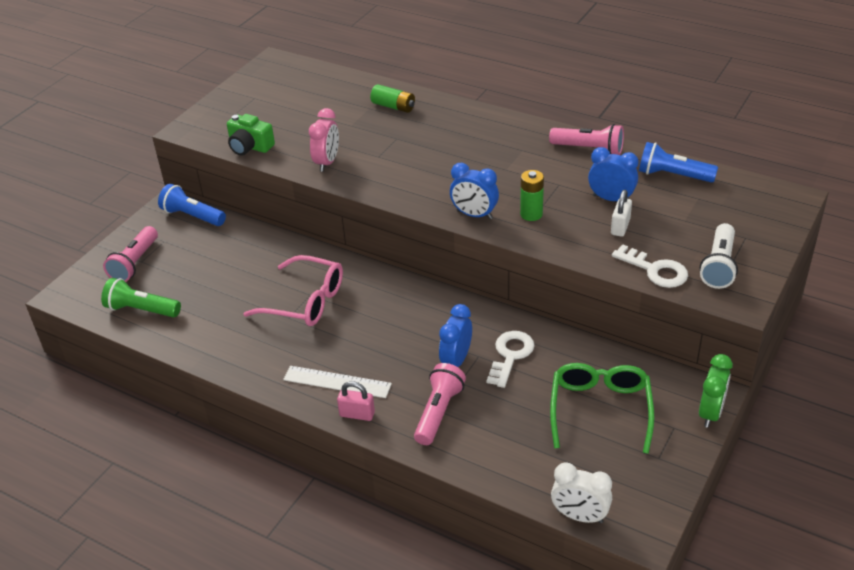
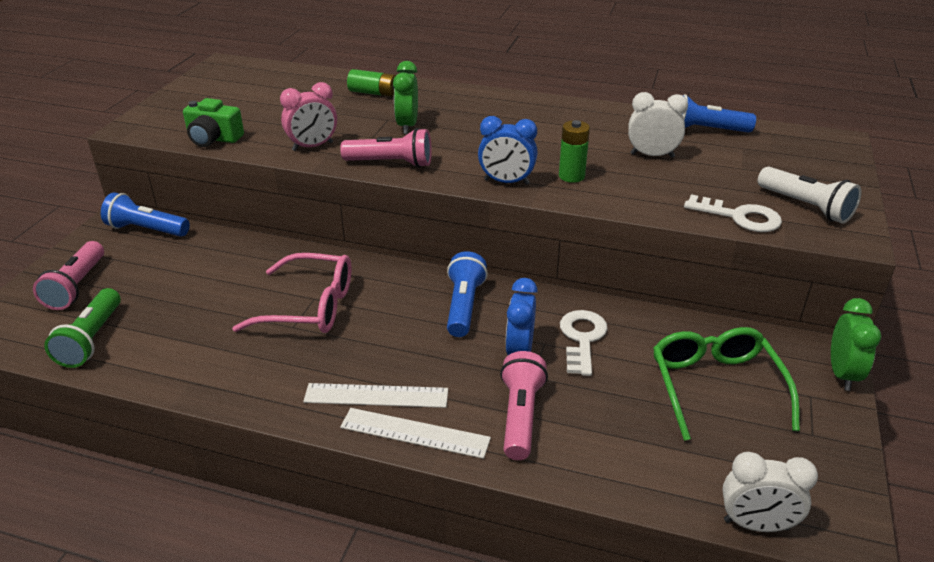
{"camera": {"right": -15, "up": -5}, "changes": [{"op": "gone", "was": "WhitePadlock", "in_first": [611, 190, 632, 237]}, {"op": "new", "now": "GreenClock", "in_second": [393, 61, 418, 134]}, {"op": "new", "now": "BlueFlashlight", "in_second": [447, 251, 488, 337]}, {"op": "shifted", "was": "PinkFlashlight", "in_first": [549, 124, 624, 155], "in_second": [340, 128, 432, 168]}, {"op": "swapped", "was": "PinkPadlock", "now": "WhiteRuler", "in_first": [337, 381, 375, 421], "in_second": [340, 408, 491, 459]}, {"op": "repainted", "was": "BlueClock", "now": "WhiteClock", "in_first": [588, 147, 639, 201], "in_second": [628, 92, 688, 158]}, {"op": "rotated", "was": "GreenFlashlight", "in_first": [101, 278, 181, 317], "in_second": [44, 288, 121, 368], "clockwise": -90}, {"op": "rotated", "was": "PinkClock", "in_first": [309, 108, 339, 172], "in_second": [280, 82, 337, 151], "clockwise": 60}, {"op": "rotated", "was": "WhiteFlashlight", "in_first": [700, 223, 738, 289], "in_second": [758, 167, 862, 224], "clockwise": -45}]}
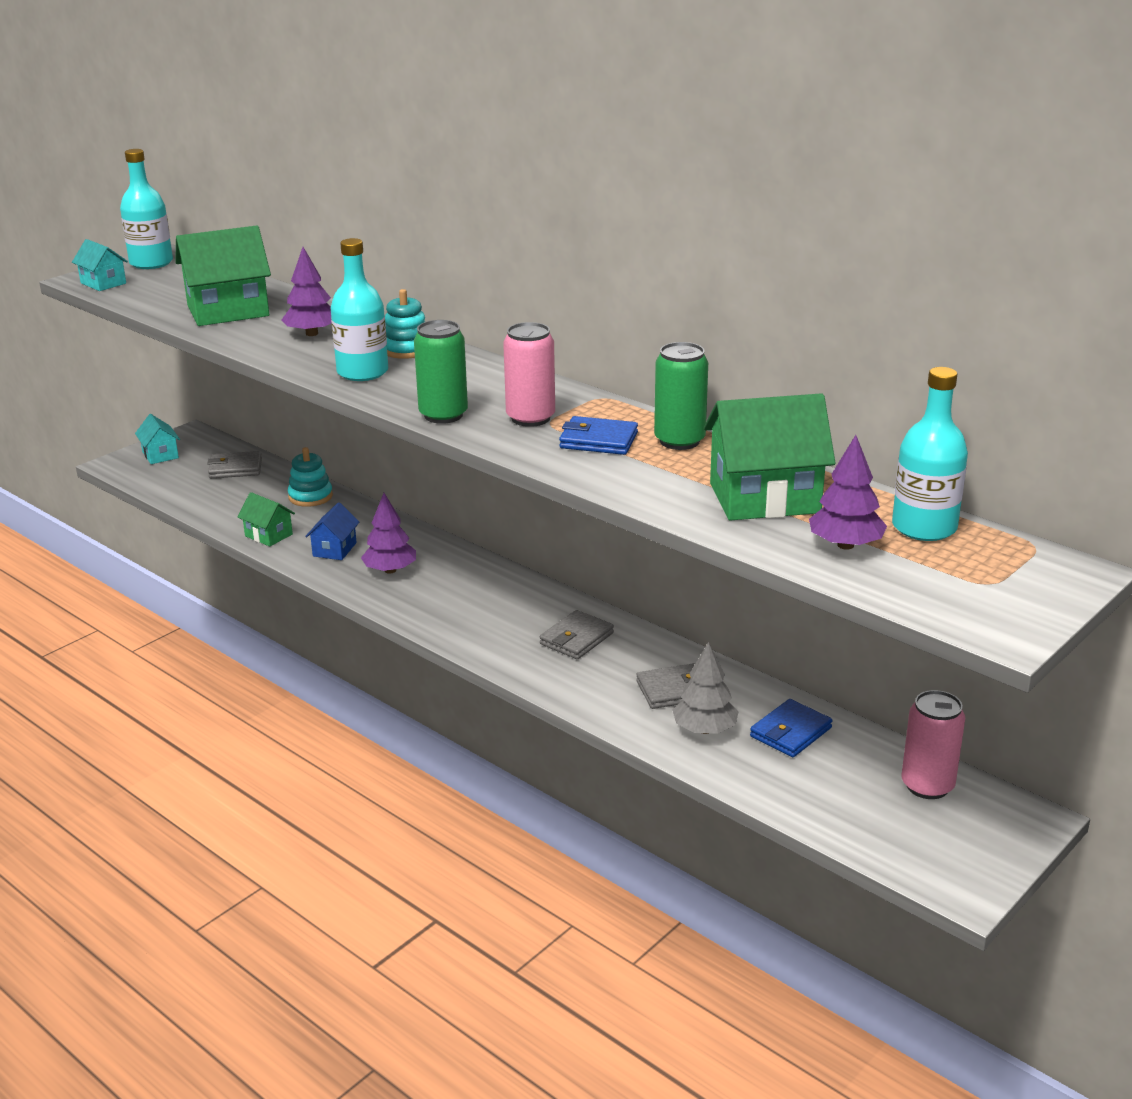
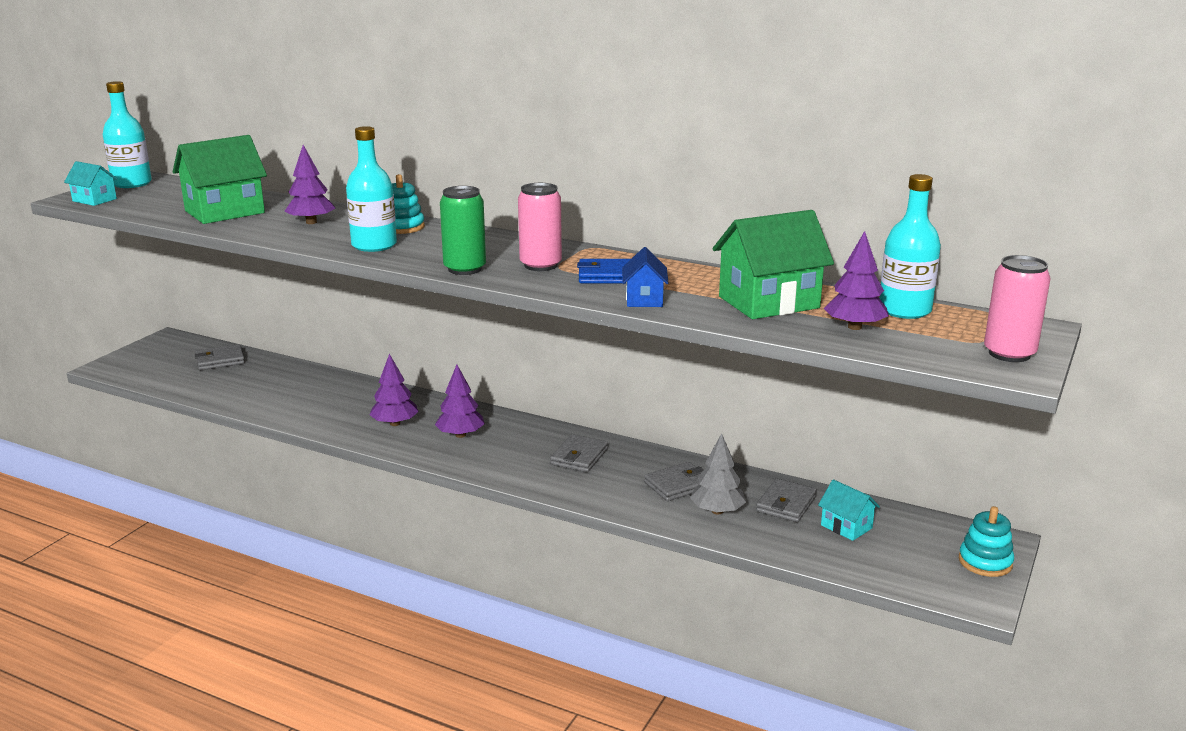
{"camera": {"right": -15, "up": -5}, "changes": [{"op": "gone", "was": "GreenHouse", "in_first": [238, 492, 295, 547]}, {"op": "gone", "was": "GreenCan", "in_first": [654, 342, 708, 450]}, {"op": "new", "now": "PurpleTree", "in_second": [435, 365, 485, 438]}, {"op": "shifted", "was": "TurquoiseHouse", "in_first": [135, 414, 180, 464], "in_second": [818, 479, 880, 541]}, {"op": "shifted", "was": "TurquoiseStackingToy", "in_first": [288, 447, 333, 507], "in_second": [959, 506, 1014, 577]}, {"op": "shifted", "was": "BlueHouse", "in_first": [305, 502, 359, 560], "in_second": [622, 247, 669, 307]}, {"op": "shifted", "was": "PinkCan", "in_first": [901, 690, 965, 799], "in_second": [984, 255, 1051, 362]}, {"op": "repainted", "was": "BlueWallet", "now": "GreyWallet", "in_first": [750, 699, 832, 757], "in_second": [756, 479, 817, 522]}]}
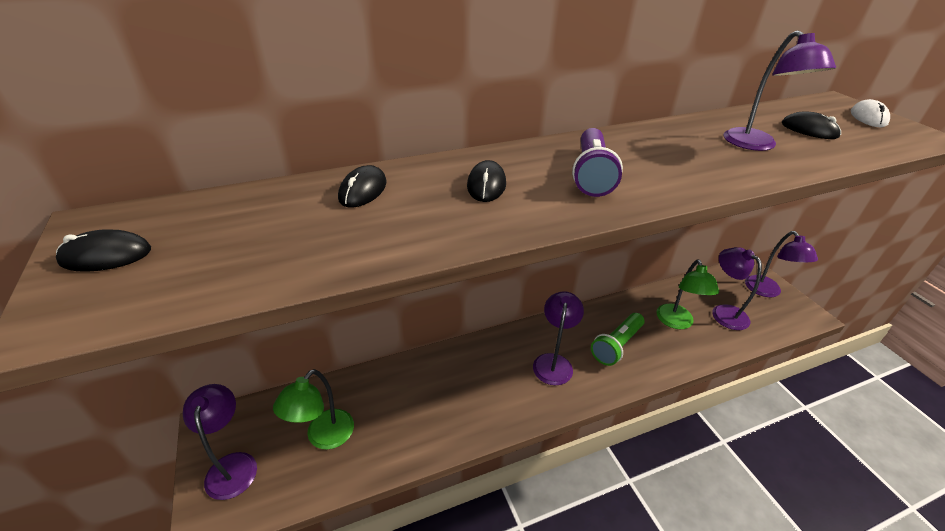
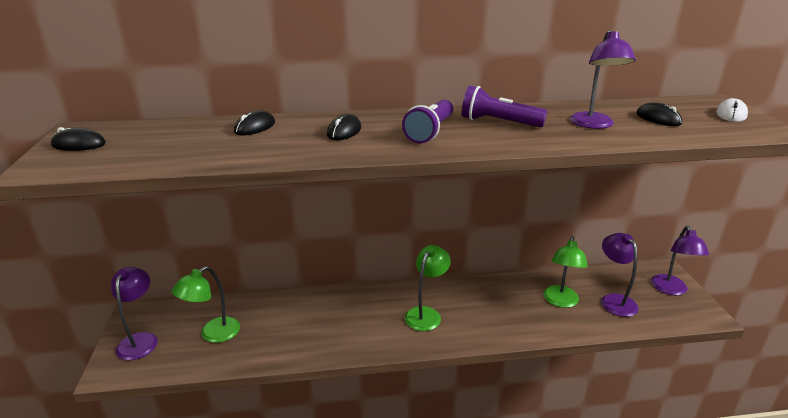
{"camera": {"right": 15, "up": -10}, "changes": [{"op": "gone", "was": "GreenFlashlight", "in_first": [591, 313, 644, 366]}, {"op": "new", "now": "PurpleFlashlight", "in_second": [462, 86, 547, 127]}, {"op": "repainted", "was": "PurpleLamp", "now": "GreenLamp", "in_first": [533, 291, 584, 385], "in_second": [404, 245, 451, 331]}]}
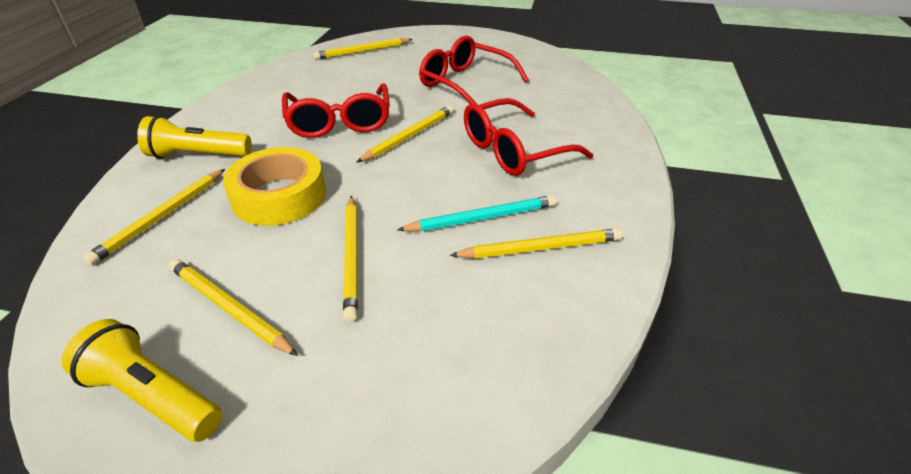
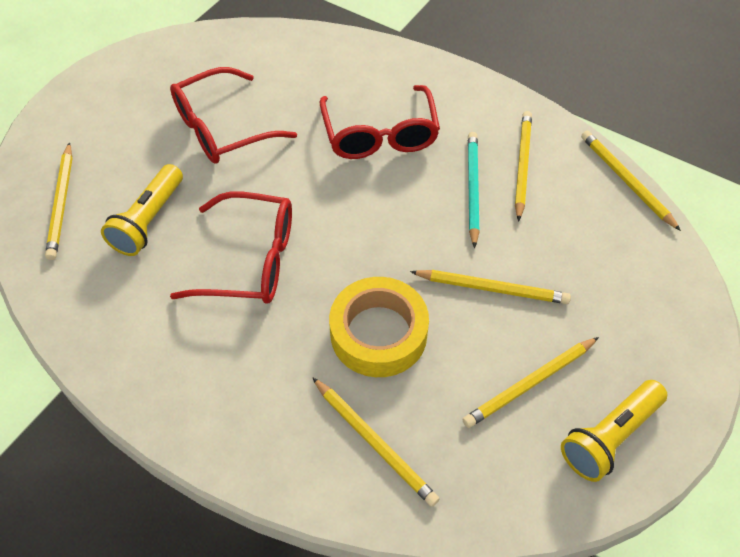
{"camera": {"right": -70, "up": 15}, "changes": [{"op": "shifted", "was": "YellowFlashlight", "in_first": [137, 116, 252, 159], "in_second": [101, 164, 183, 256]}, {"op": "shifted", "was": "YellowPencil", "in_first": [356, 106, 454, 163], "in_second": [581, 131, 681, 231]}]}
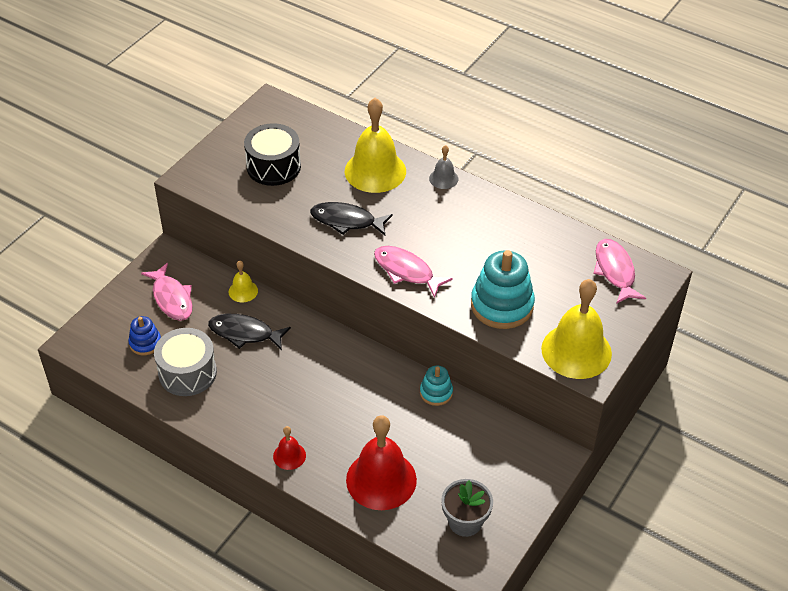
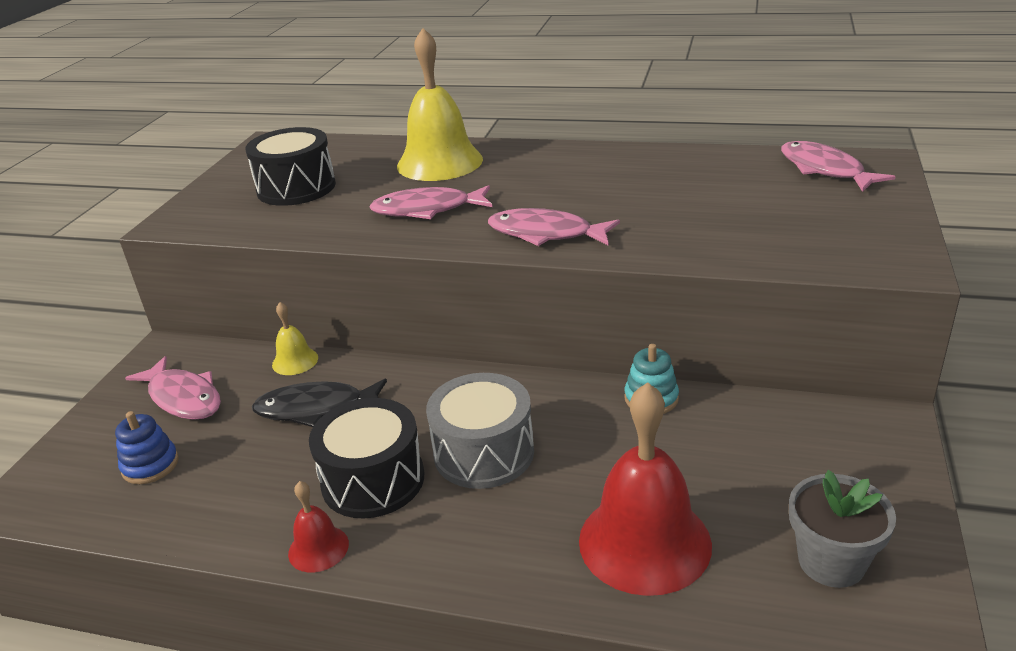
{"camera": {"right": -15, "up": -15}, "changes": [{"op": "gone", "was": "GreyBell", "in_first": [429, 145, 458, 189]}, {"op": "gone", "was": "TurquoiseStackingToy", "in_first": [471, 250, 535, 329]}, {"op": "gone", "was": "YellowBell", "in_first": [541, 279, 612, 379]}, {"op": "new", "now": "BlackDrum", "in_second": [309, 398, 424, 518]}, {"op": "shifted", "was": "GreyDrum", "in_first": [154, 328, 217, 396], "in_second": [426, 373, 534, 489]}, {"op": "shifted", "was": "RedBell", "in_first": [273, 426, 306, 470], "in_second": [288, 481, 349, 572]}, {"op": "repainted", "was": "BlackFish", "now": "PinkFish", "in_first": [310, 202, 393, 235], "in_second": [369, 185, 493, 219]}]}
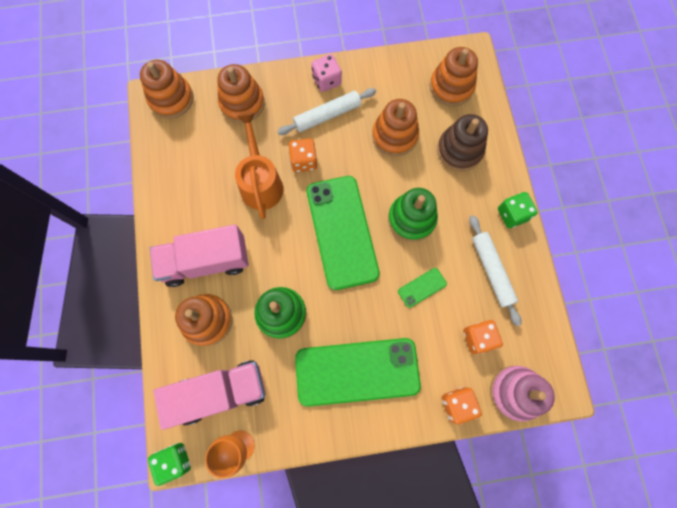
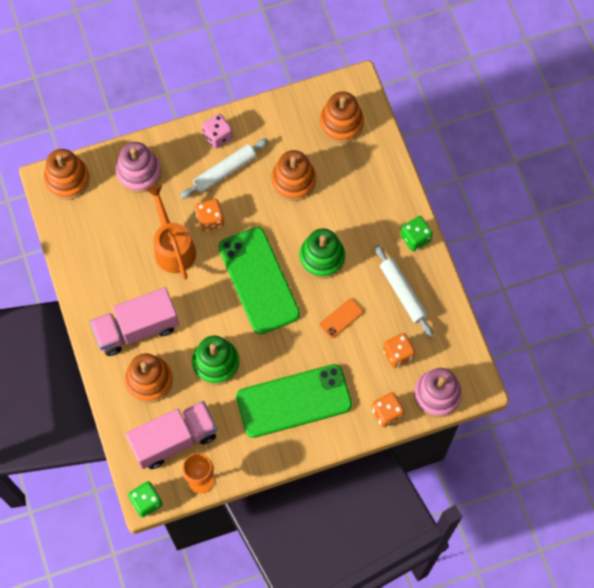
{"camera": {"right": -10, "up": -5}, "changes": [{"op": "gone", "was": "BrownStackingToy", "in_first": [437, 114, 488, 171]}, {"op": "repainted", "was": "OrangeStackingToy", "now": "PinkStackingToy", "in_first": [217, 64, 265, 123], "in_second": [116, 142, 161, 193]}, {"op": "repainted", "was": "GreenPhone", "now": "OrangePhone", "in_first": [398, 268, 447, 308], "in_second": [319, 299, 363, 338]}]}
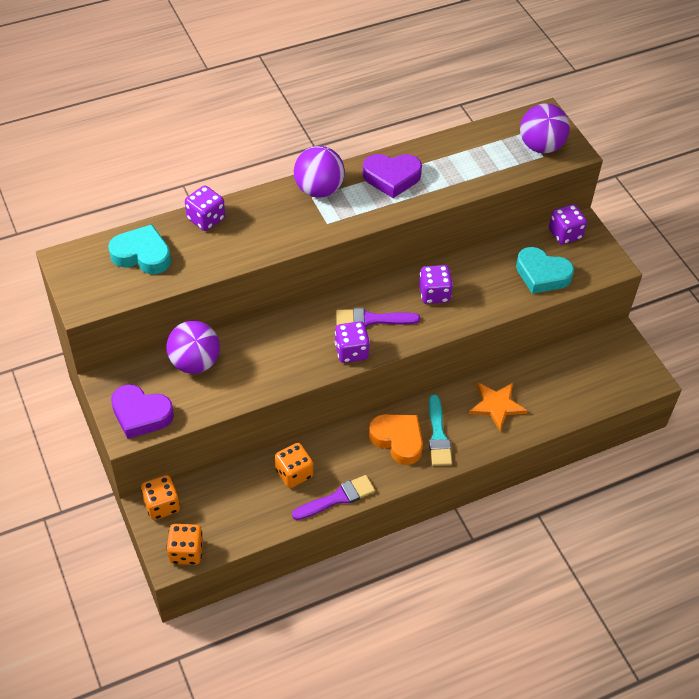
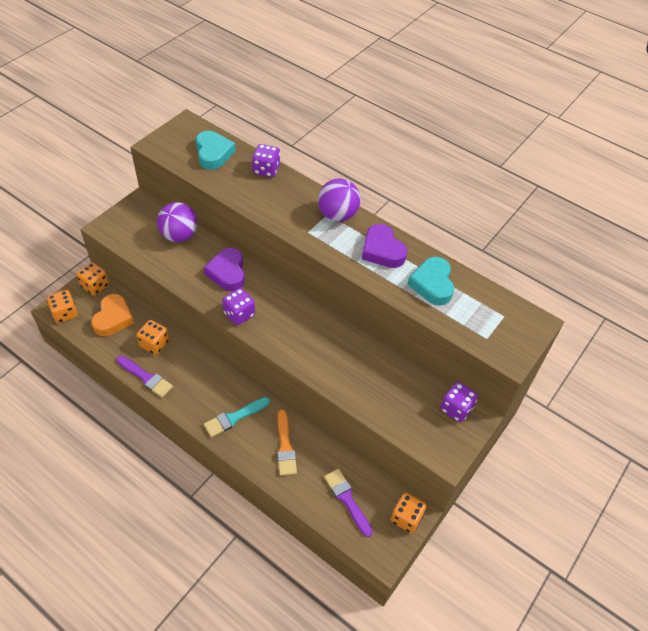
{"camera": {"right": 60, "up": 0}, "changes": [{"op": "gone", "was": "PurpleDice", "in_first": [419, 265, 453, 304]}, {"op": "gone", "was": "PurpleBall", "in_first": [520, 103, 570, 153]}, {"op": "new", "now": "OrangeDice", "in_second": [391, 493, 427, 533]}, {"op": "shifted", "was": "PurpleHeart", "in_first": [111, 384, 174, 439], "in_second": [204, 248, 245, 291]}, {"op": "shifted", "was": "PurpleBrush", "in_first": [336, 308, 420, 327], "in_second": [324, 469, 373, 537]}, {"op": "shifted", "was": "OrangeHeart", "in_first": [369, 414, 423, 465], "in_second": [91, 294, 134, 336]}, {"op": "shifted", "was": "TurquoiseHeart", "in_first": [516, 247, 574, 294], "in_second": [407, 257, 454, 306]}, {"op": "swapped", "was": "OrangeStar", "now": "OrangeBrush", "in_first": [469, 383, 528, 431], "in_second": [277, 410, 297, 476]}]}
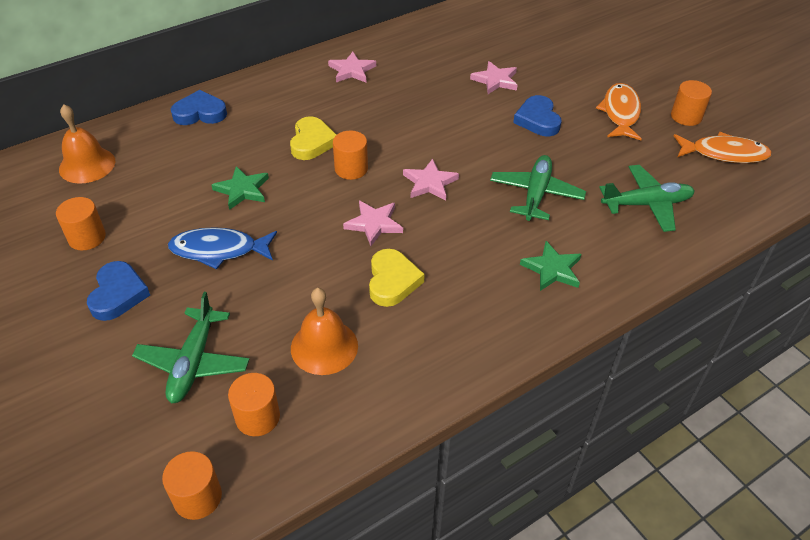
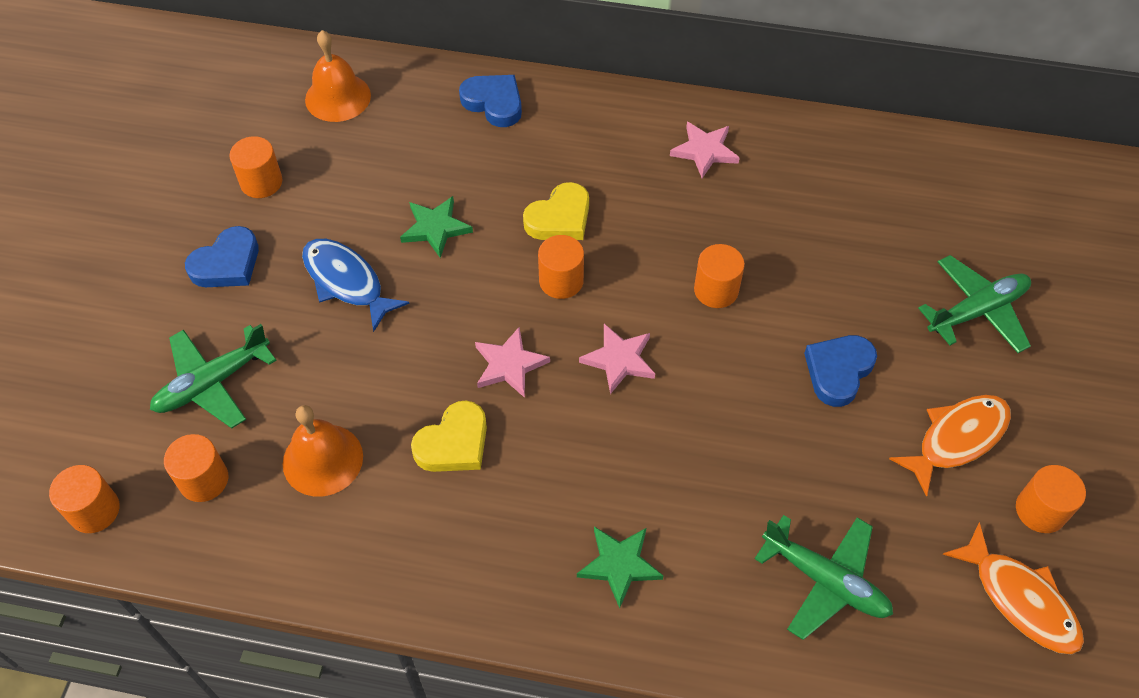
{"camera": {"right": 45, "up": 10}, "changes": [{"op": "gone", "was": "PinkStar", "in_first": [470, 61, 518, 94]}, {"op": "new", "now": "OrangeCylinder", "in_second": [694, 244, 745, 308]}, {"op": "shifted", "was": "GreenPlane", "in_first": [490, 155, 586, 221], "in_second": [918, 255, 1031, 353]}]}
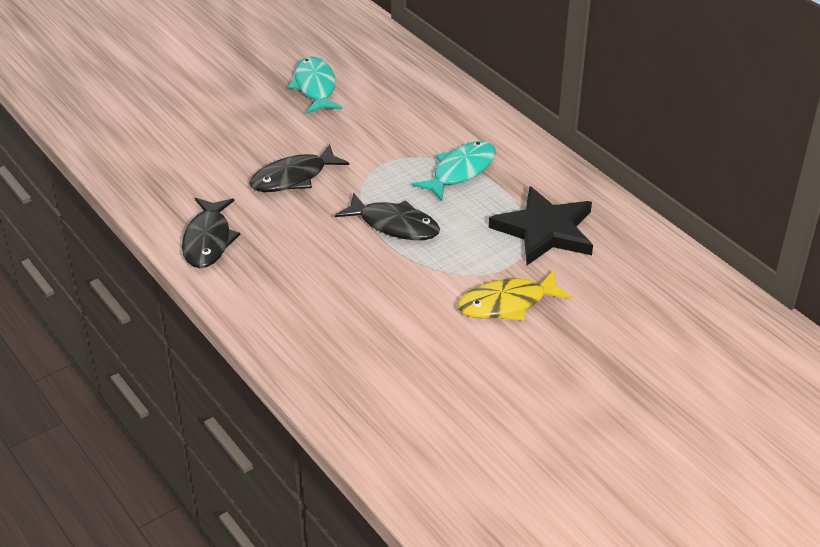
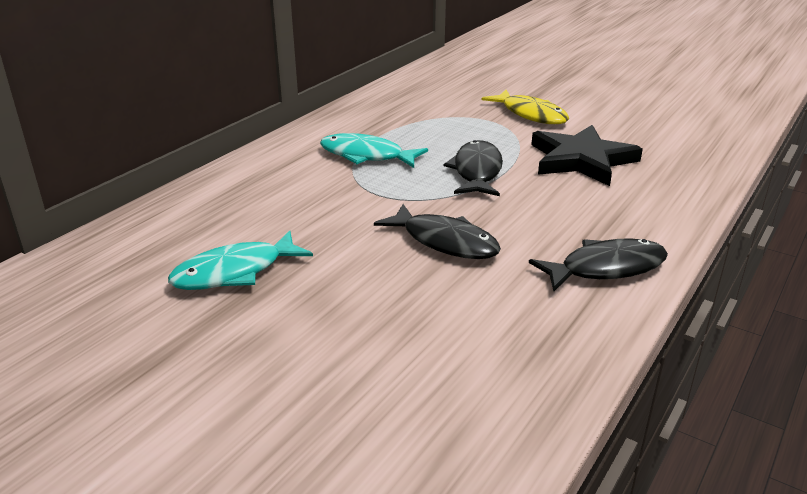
{"camera": {"right": -110, "up": -10}, "changes": [{"op": "shifted", "was": "BlackStar", "in_first": [489, 186, 593, 265], "in_second": [531, 125, 643, 186]}]}
